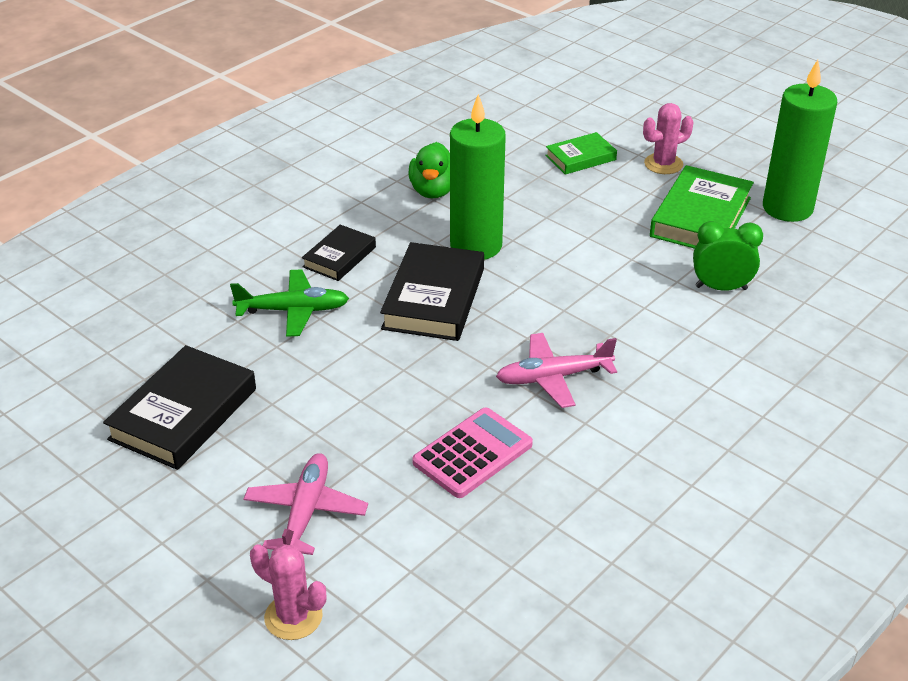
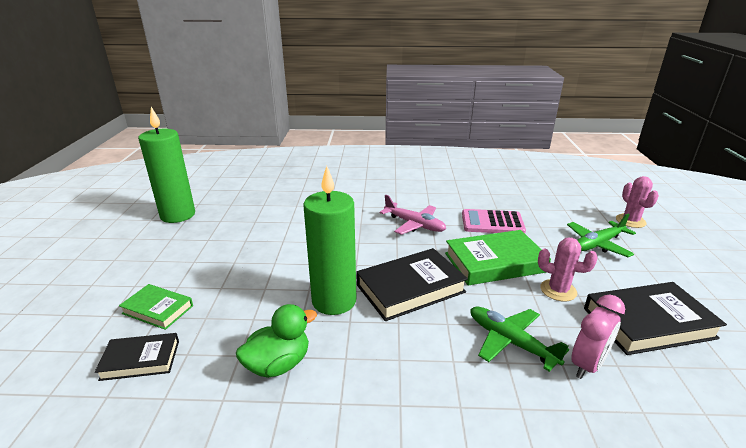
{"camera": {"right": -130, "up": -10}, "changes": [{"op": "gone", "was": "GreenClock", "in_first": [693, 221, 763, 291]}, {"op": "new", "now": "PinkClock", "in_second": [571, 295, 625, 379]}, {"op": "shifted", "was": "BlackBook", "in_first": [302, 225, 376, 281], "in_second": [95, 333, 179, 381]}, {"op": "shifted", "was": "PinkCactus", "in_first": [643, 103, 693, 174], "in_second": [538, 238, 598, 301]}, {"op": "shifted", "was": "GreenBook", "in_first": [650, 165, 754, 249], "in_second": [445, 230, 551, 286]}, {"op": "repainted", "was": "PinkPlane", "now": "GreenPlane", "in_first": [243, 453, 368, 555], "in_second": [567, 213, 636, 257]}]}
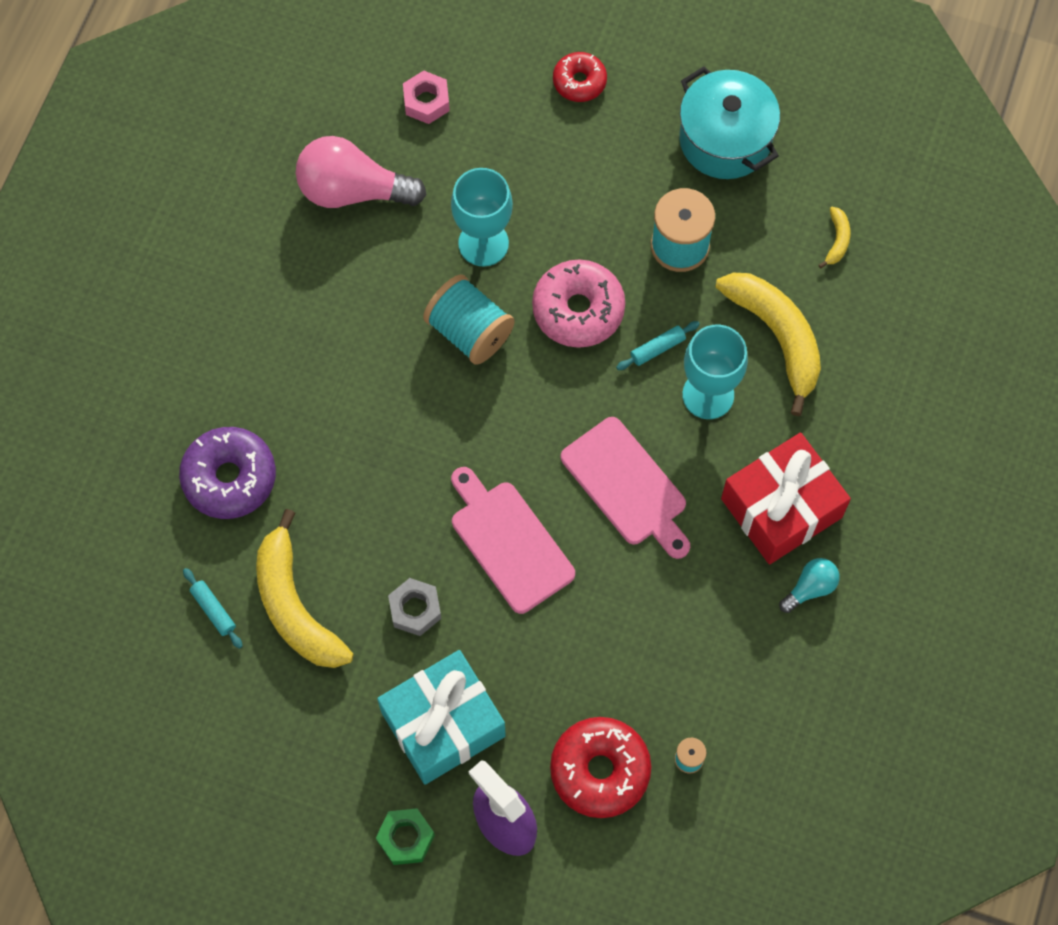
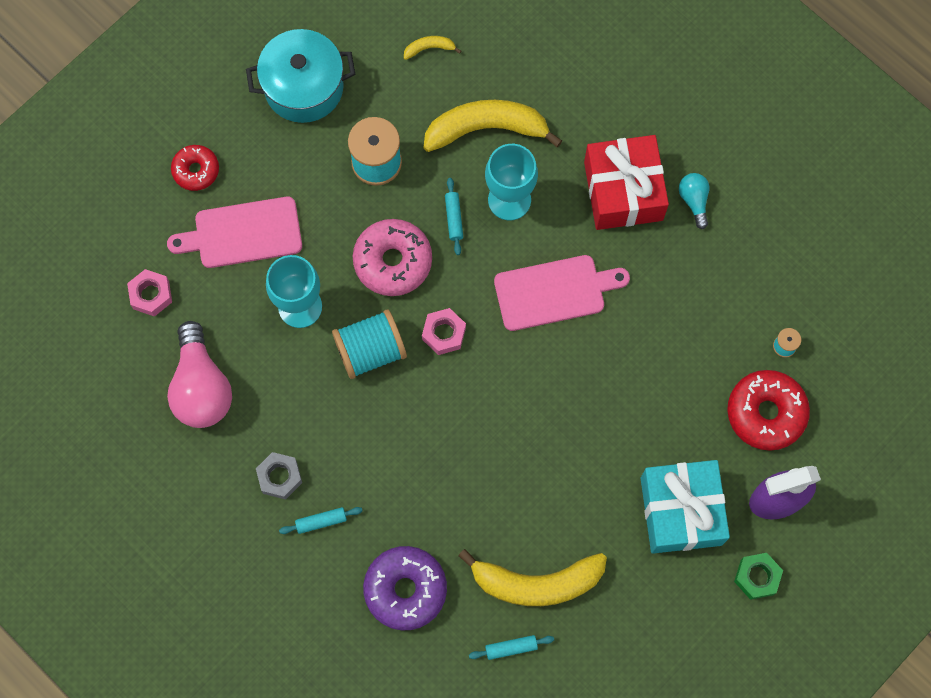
{"camera": {"right": -65, "up": 5}, "changes": [{"op": "new", "now": "TurquoiseRollingPin", "in_second": [279, 507, 363, 534]}, {"op": "new", "now": "PinkNut", "in_second": [422, 308, 466, 355]}, {"op": "shifted", "was": "GreyNut", "in_first": [388, 578, 442, 636], "in_second": [256, 452, 302, 499]}, {"op": "shifted", "was": "PinkCuttingBoard", "in_first": [451, 467, 575, 614], "in_second": [167, 197, 302, 268]}, {"op": "rotated", "was": "PinkLightBulb", "in_first": [296, 136, 426, 208], "in_second": [167, 321, 232, 428], "clockwise": -45}, {"op": "rotated", "was": "YellowBanana", "in_first": [819, 207, 850, 268], "in_second": [404, 36, 461, 60], "clockwise": -45}]}
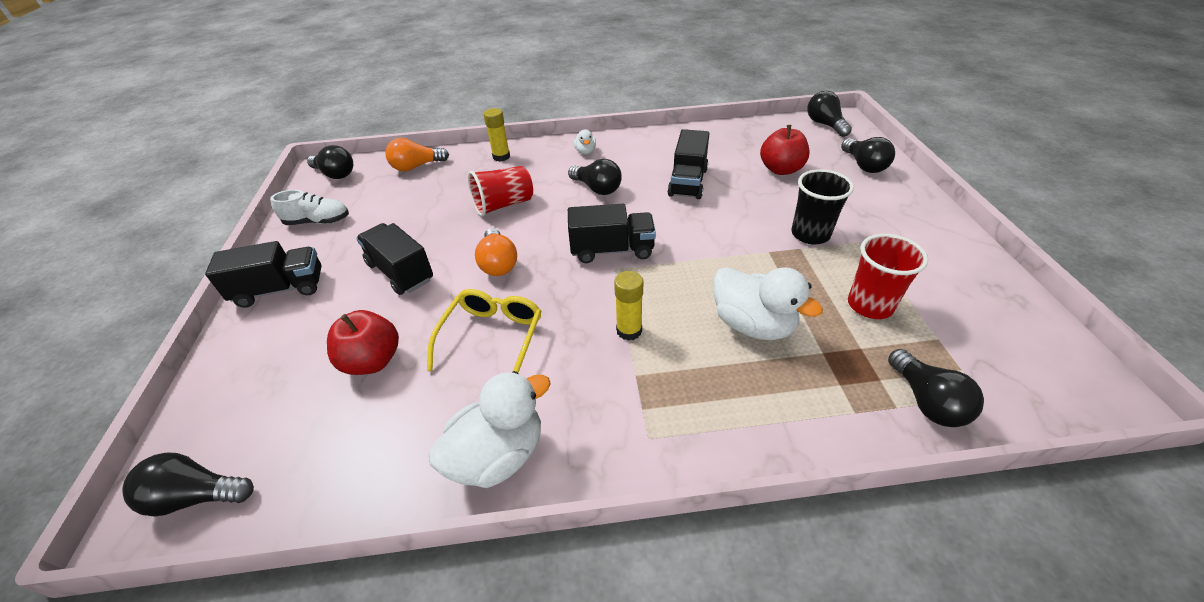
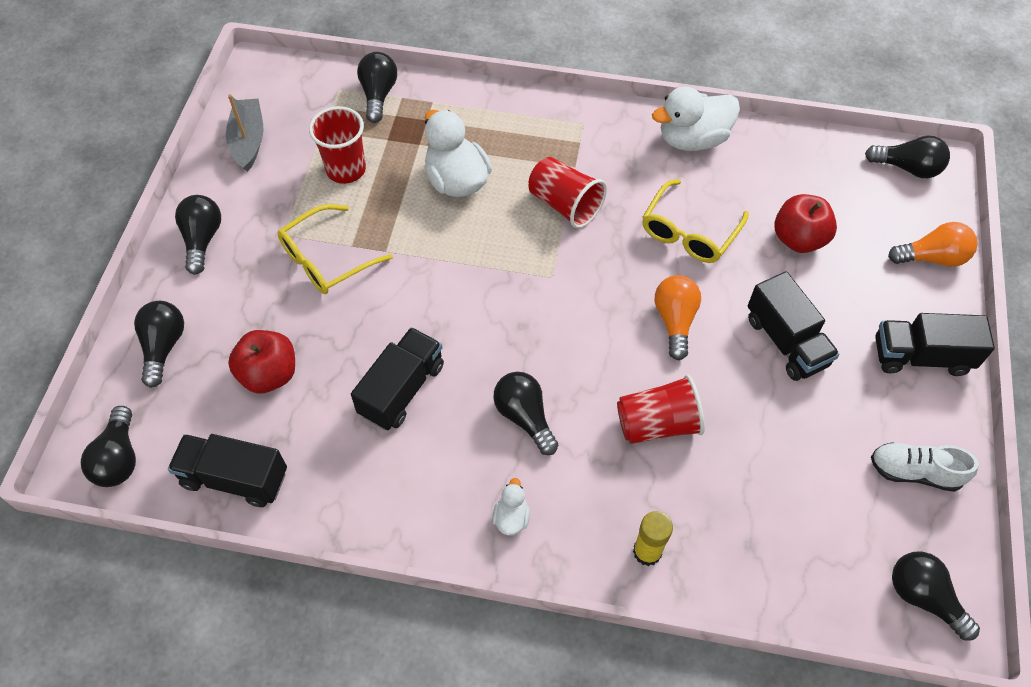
{"camera": {"right": -165, "up": 15}, "changes": [{"op": "new", "now": "BlackLightBulb", "in_second": [175, 195, 221, 274]}, {"op": "new", "now": "GreyBoat", "in_second": [226, 94, 263, 172]}, {"op": "shifted", "was": "OrangeLightBulb", "in_first": [385, 138, 449, 171], "in_second": [888, 222, 978, 267]}, {"op": "shifted", "was": "BlackTruck", "in_first": [568, 204, 656, 263], "in_second": [168, 434, 287, 507]}, {"op": "swapped", "was": "YellowGlueStick", "now": "RedCup", "in_first": [614, 271, 643, 341], "in_second": [529, 157, 607, 228]}, {"op": "swapped", "was": "BlackCup", "now": "YellowGlasses", "in_first": [792, 169, 854, 244], "in_second": [278, 204, 393, 294]}]}
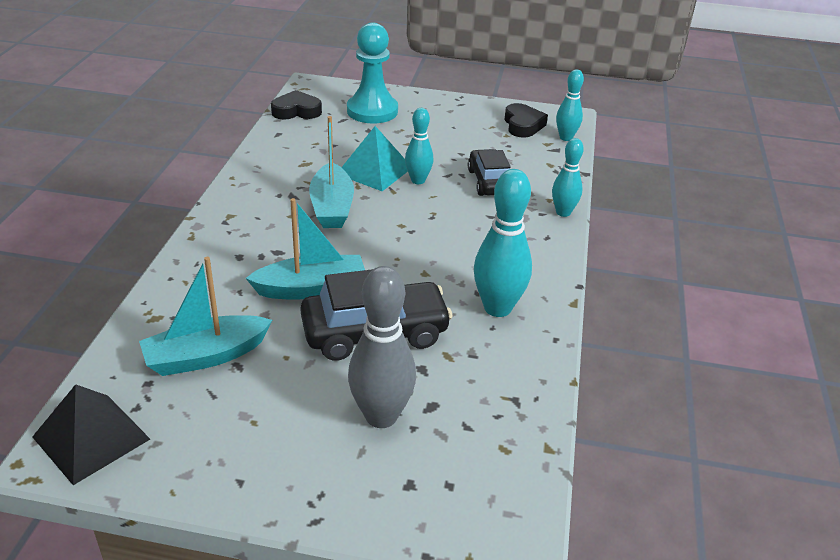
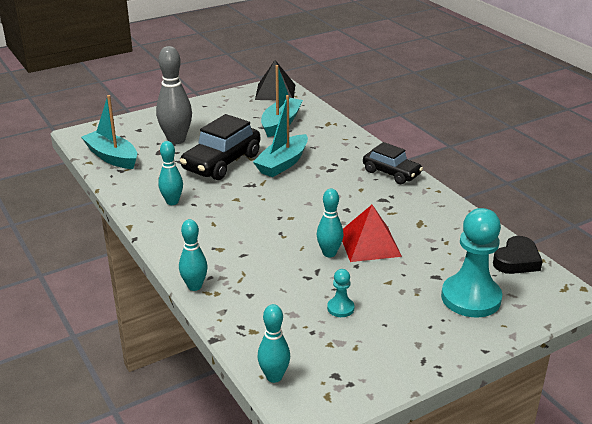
{"camera": {"right": 140, "up": -5}, "changes": [{"op": "gone", "was": "BlackHeart", "in_first": [504, 103, 548, 138]}, {"op": "new", "now": "TurquoisePawn", "in_second": [327, 269, 355, 317]}, {"op": "shifted", "was": "TurquoiseBoat", "in_first": [309, 116, 354, 228], "in_second": [81, 95, 137, 169]}, {"op": "shifted", "was": "BlackCar", "in_first": [468, 149, 511, 196], "in_second": [363, 142, 423, 184]}, {"op": "repainted", "was": "TurquoisePyramid", "now": "RedPyramid", "in_first": [341, 126, 408, 191], "in_second": [342, 205, 402, 262]}, {"op": "scaled", "was": "TurquoiseBowlingPin", "in_first": [474, 169, 532, 317], "in_second": [158, 141, 183, 205], "ratio": 0.61}]}
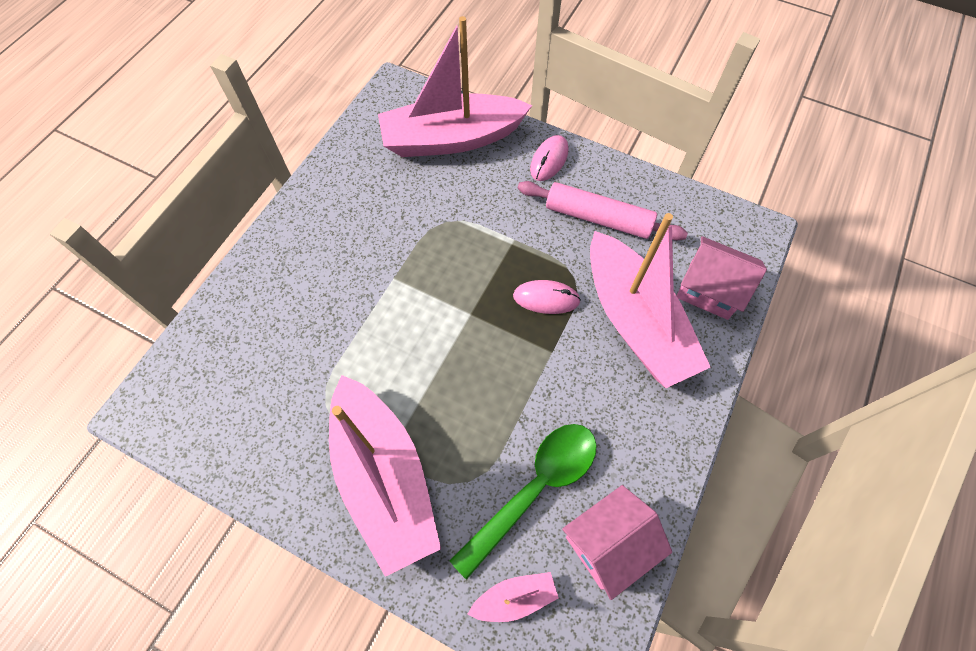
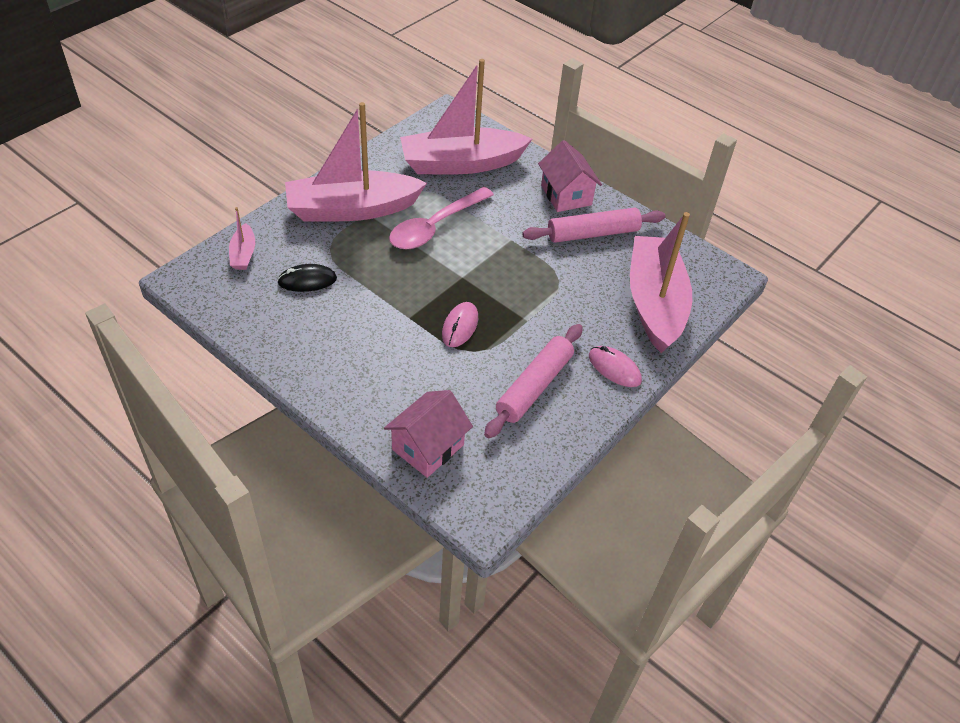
{"camera": {"right": 100, "up": -15}, "changes": [{"op": "new", "now": "PinkSpoon", "in_second": [389, 187, 494, 249]}, {"op": "new", "now": "PinkRollingPin", "in_second": [522, 208, 665, 243]}, {"op": "shifted", "was": "PinkHouse", "in_first": [562, 485, 672, 600], "in_second": [538, 140, 602, 212]}, {"op": "shifted", "was": "PinkBoat", "in_first": [590, 213, 711, 388], "in_second": [400, 59, 532, 174]}, {"op": "swapped", "was": "GreenSpoon", "now": "BlackMouse", "in_first": [450, 424, 597, 580], "in_second": [277, 264, 337, 292]}]}
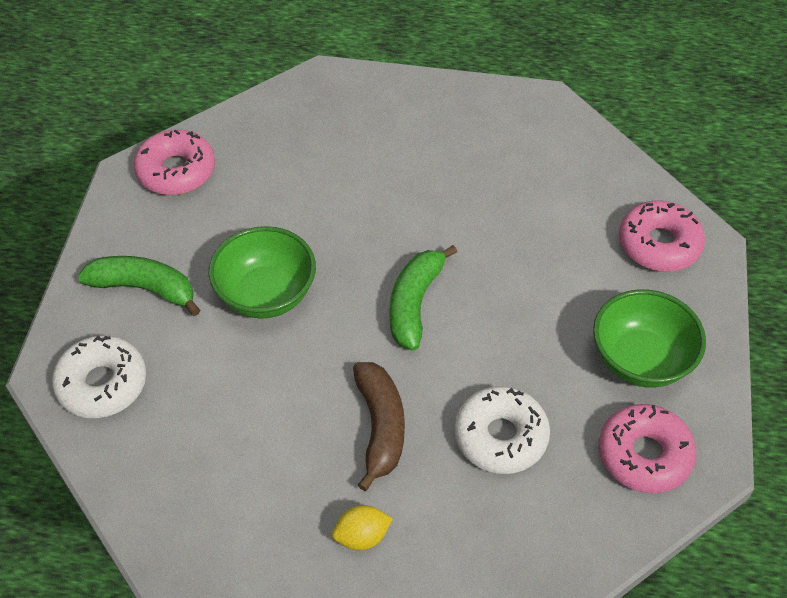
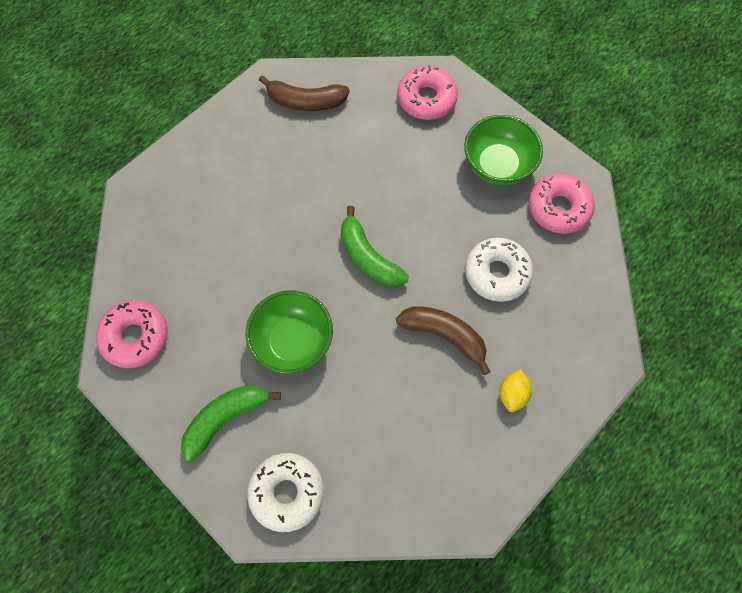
{"camera": {"right": -55, "up": 15}, "changes": [{"op": "new", "now": "BrownBanana", "in_second": [259, 76, 350, 111]}]}
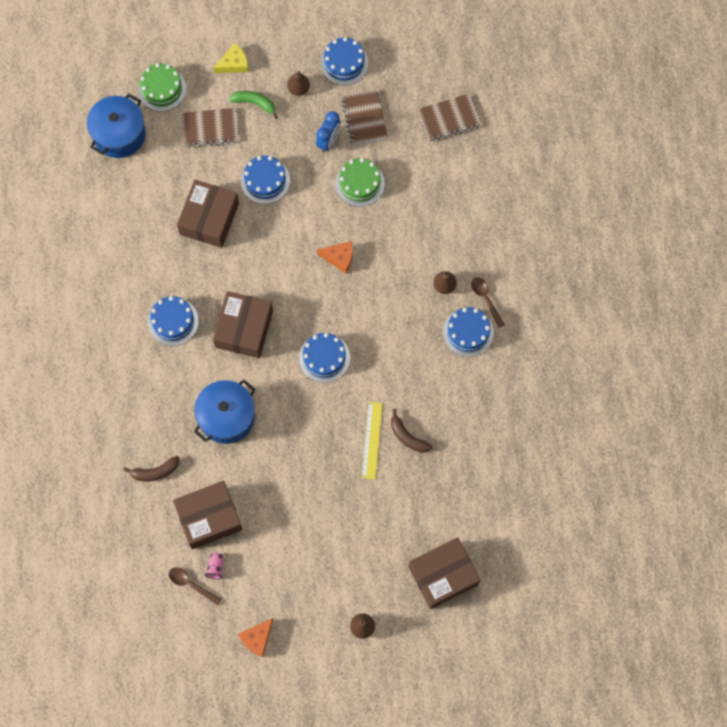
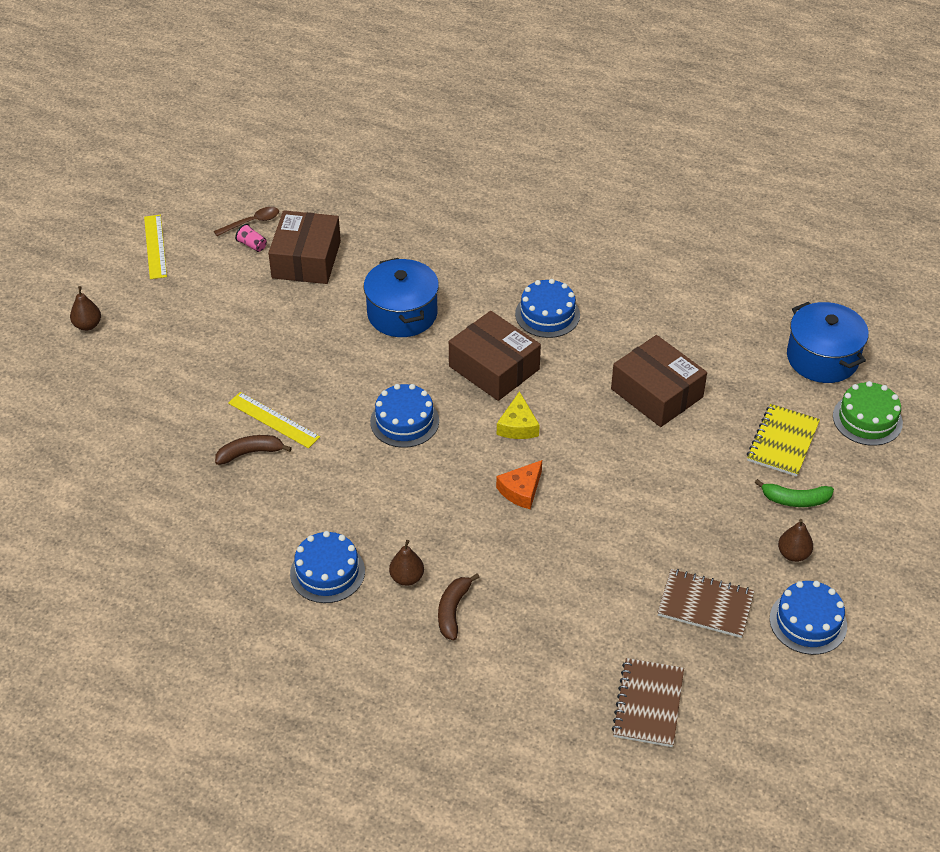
{"camera": {"right": 120, "up": -25}, "changes": [{"op": "gone", "was": "BlueCake", "in_first": [241, 155, 290, 204]}, {"op": "gone", "was": "BlueClock", "in_first": [316, 111, 341, 152]}, {"op": "gone", "was": "GreenCake", "in_first": [335, 158, 385, 207]}, {"op": "gone", "was": "BrownBox", "in_first": [408, 537, 481, 609]}, {"op": "gone", "was": "BrownSpoon", "in_first": [471, 277, 505, 328]}, {"op": "shifted", "was": "BrownBanana", "in_first": [123, 456, 179, 482], "in_second": [438, 573, 480, 640]}, {"op": "shifted", "was": "YellowCheese", "in_first": [213, 43, 249, 73], "in_second": [497, 391, 540, 439]}, {"op": "swapped", "was": "OrangeCheese", "now": "YellowRuler", "in_first": [238, 618, 273, 657], "in_second": [144, 215, 167, 279]}, {"op": "repainted", "was": "BrownNotebook", "now": "YellowNotebook", "in_first": [181, 108, 239, 148], "in_second": [747, 404, 820, 477]}, {"op": "rotated", "was": "GreenBanana", "in_first": [229, 91, 278, 119], "in_second": [755, 479, 834, 507], "clockwise": 45}]}
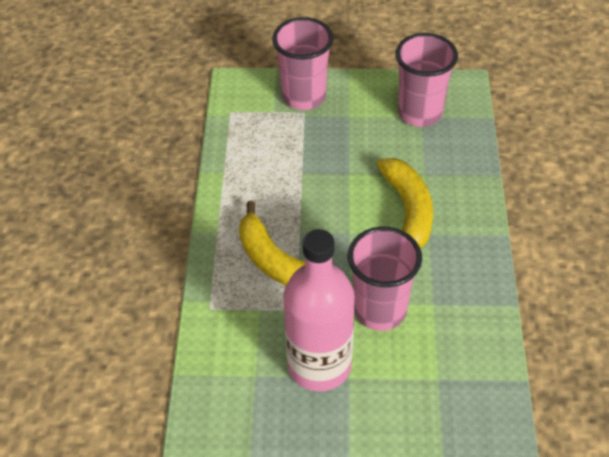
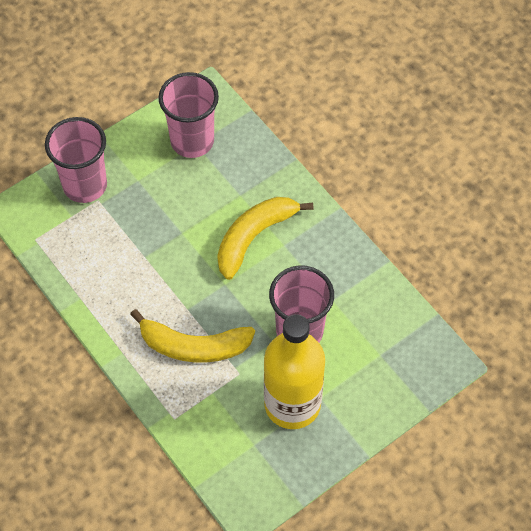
{"camera": {"right": -40, "up": 10}, "changes": [{"op": "repainted", "was": "PinkBottle", "now": "YellowBottle", "in_first": [283, 229, 355, 392], "in_second": [264, 314, 325, 429]}, {"op": "rotated", "was": "YellowBanana", "in_first": [377, 158, 433, 249], "in_second": [217, 197, 313, 280], "clockwise": -90}]}
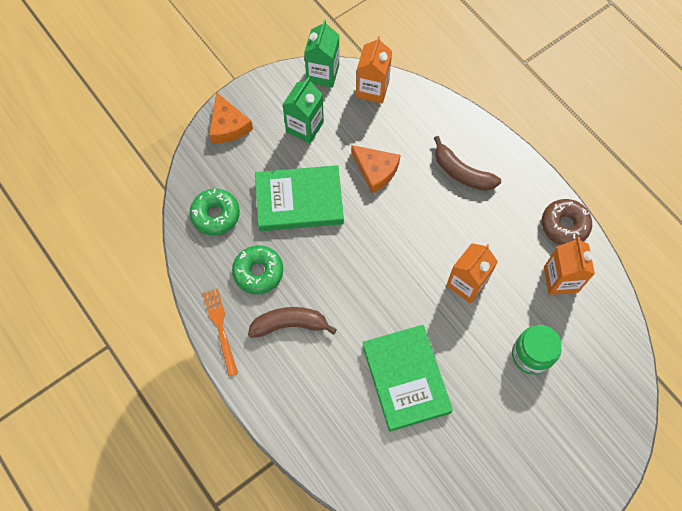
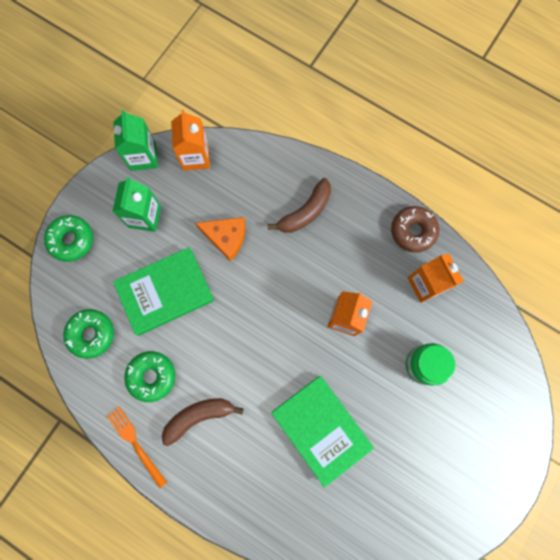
{"camera": {"right": -20, "up": 10}, "changes": [{"op": "swapped", "was": "OrangeCheese", "now": "GreenDonut", "in_first": [209, 92, 253, 143], "in_second": [44, 215, 93, 262]}, {"op": "rotated", "was": "BrownBanana", "in_first": [434, 136, 501, 191], "in_second": [267, 178, 331, 233], "clockwise": -60}]}
